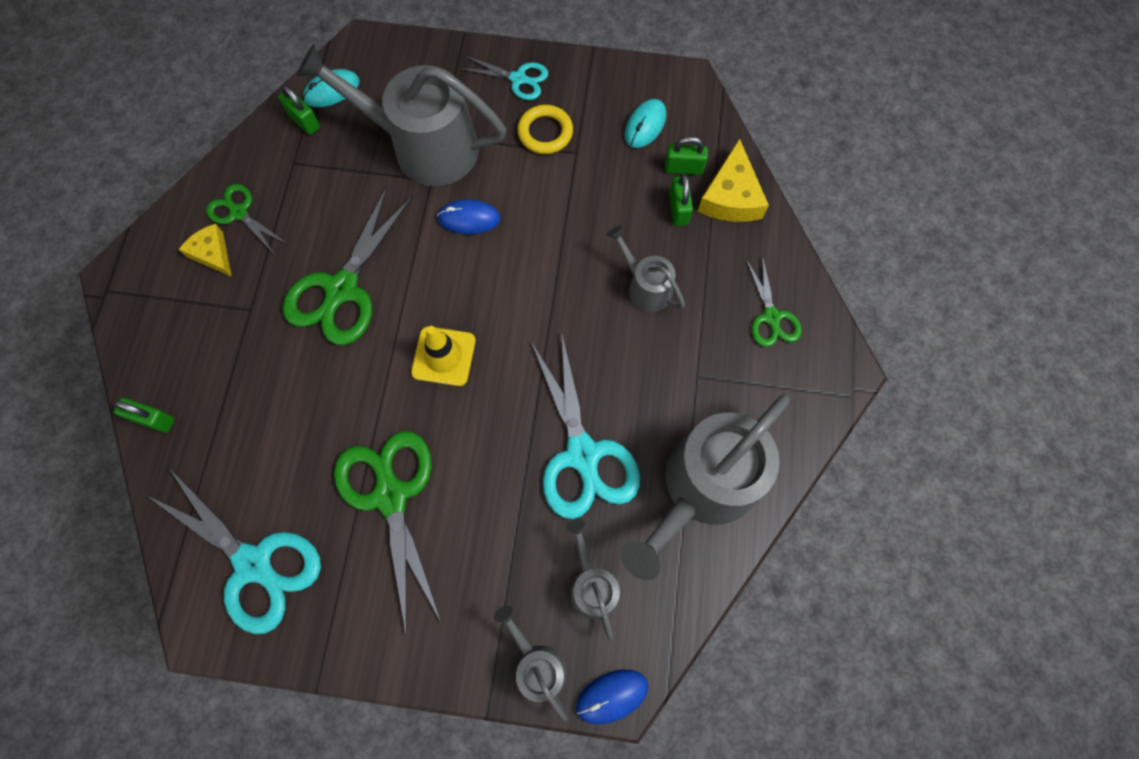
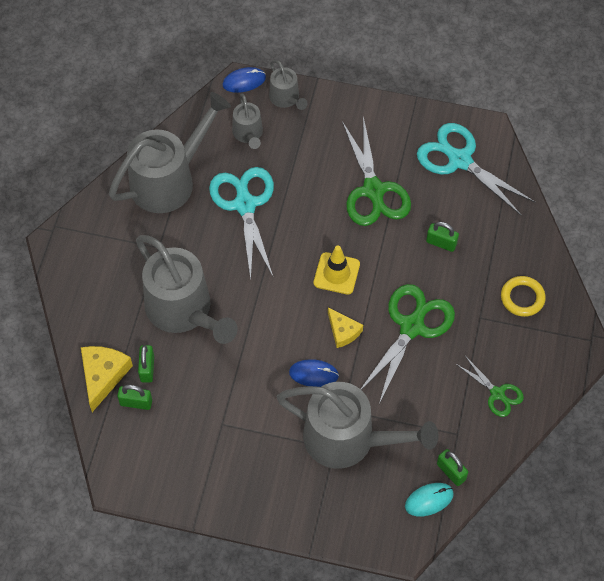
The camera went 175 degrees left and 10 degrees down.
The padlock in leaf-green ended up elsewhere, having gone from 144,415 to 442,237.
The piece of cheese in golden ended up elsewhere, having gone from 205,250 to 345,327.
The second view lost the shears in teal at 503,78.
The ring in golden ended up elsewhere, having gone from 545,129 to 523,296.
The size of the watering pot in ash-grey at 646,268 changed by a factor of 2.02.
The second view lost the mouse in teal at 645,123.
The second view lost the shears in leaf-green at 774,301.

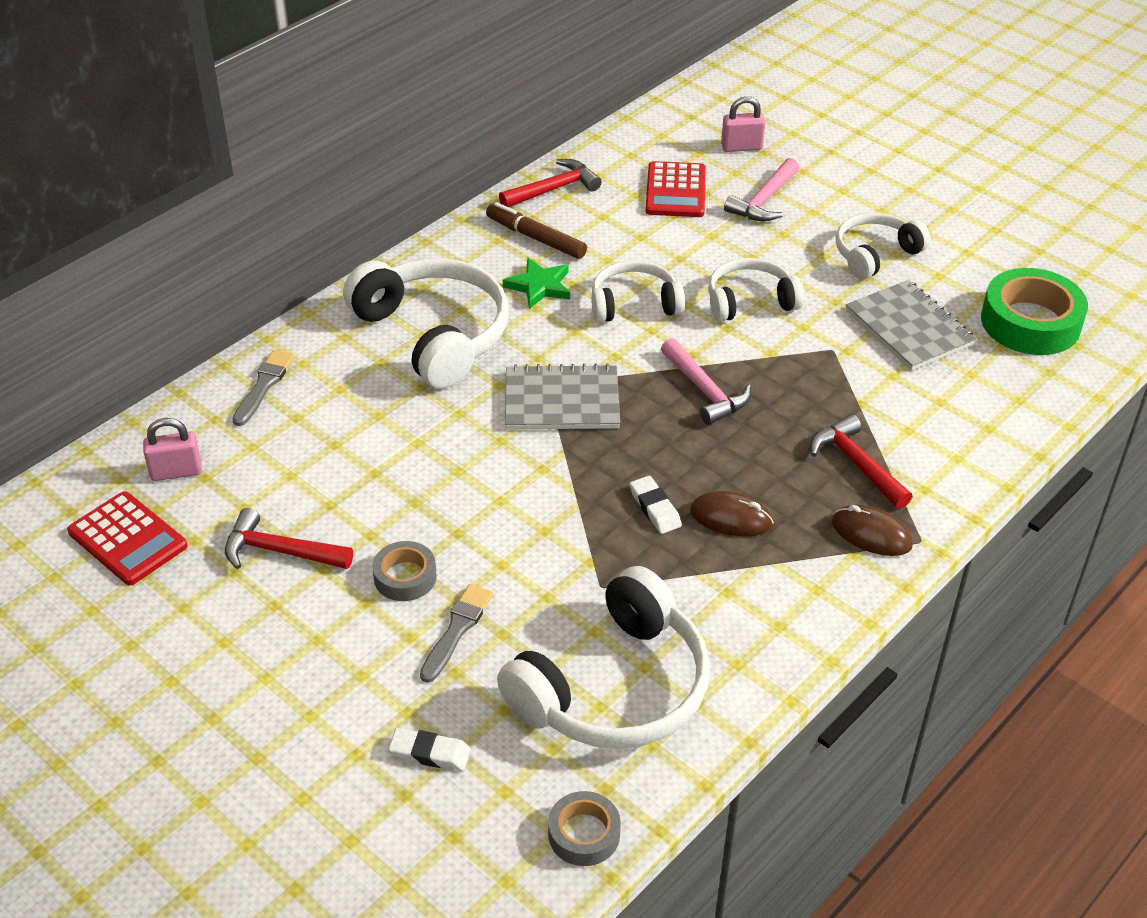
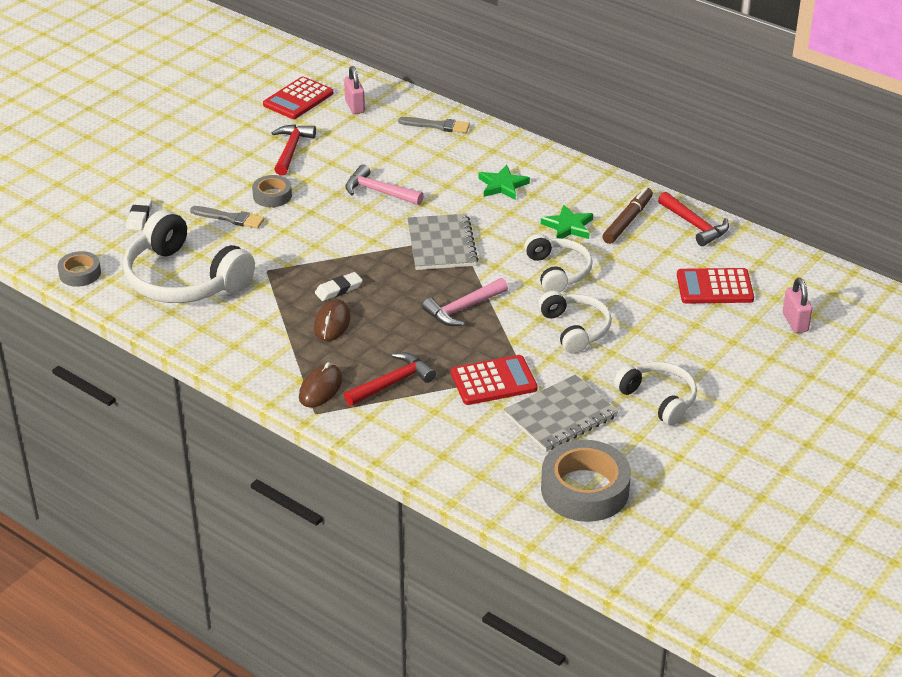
The camera went 85 degrees right and 5 degrees down.
Where the headphones in snow-white stood at 426,323, the five-pointed star in leaf-green came to stand at 504,182.
The hammer in rosy ended up elsewhere, having gone from 761,189 to 384,184.
What was the roll of tape in leaf-green at 1034,311 turned into the roll of tape in ash-grey at 586,481.
The second view gained the calculator in crimson at 494,380.

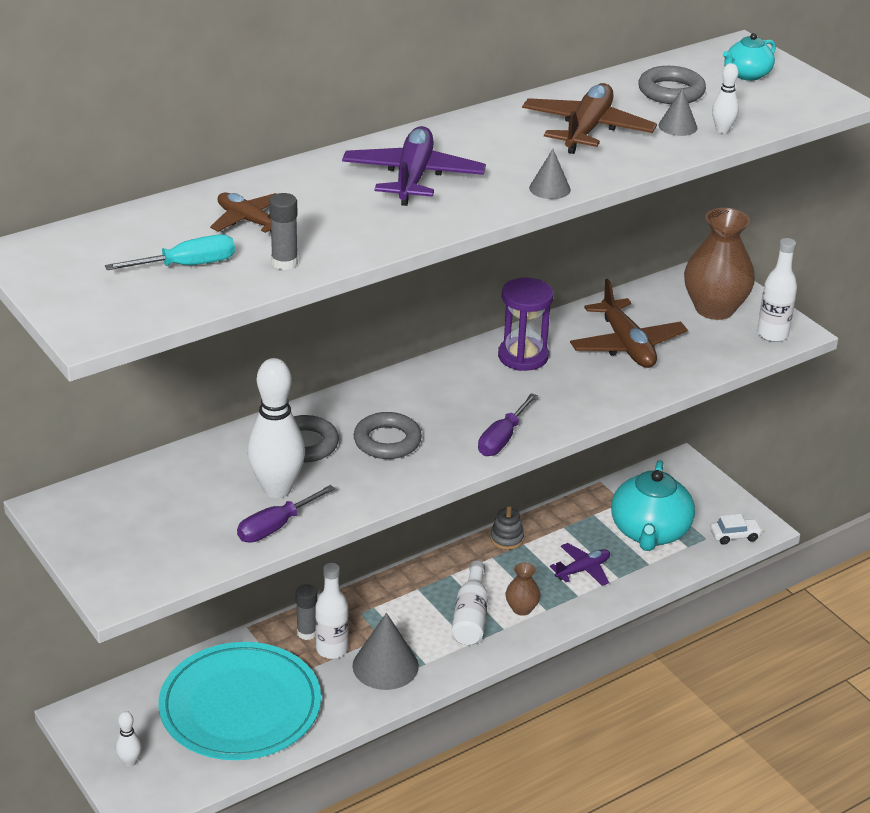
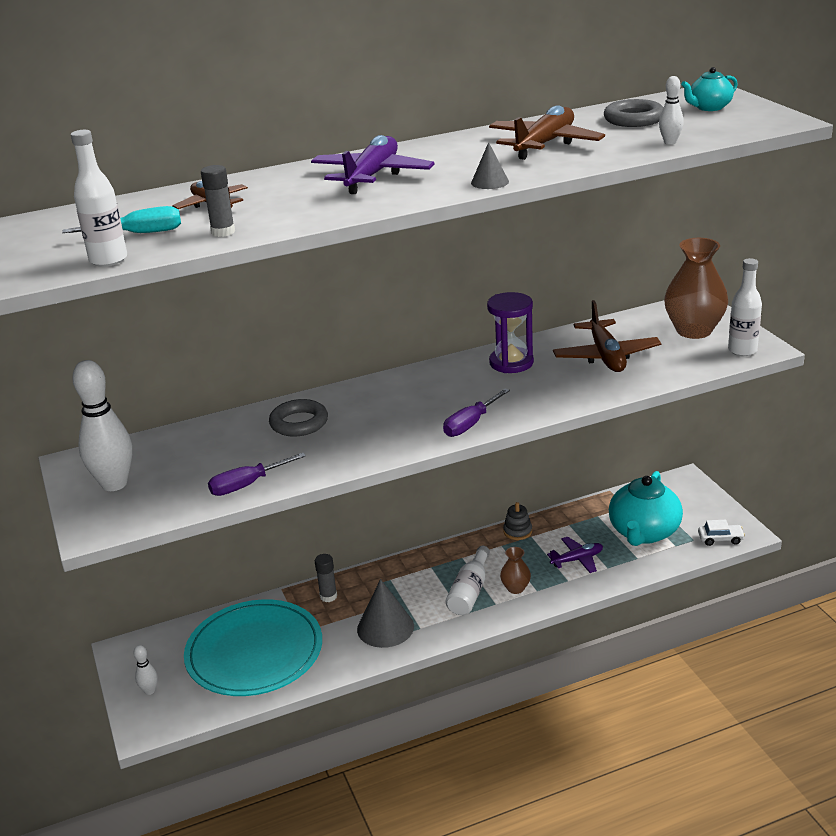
The camera went 15 degrees right and 5 degrees down.
The skittle in snow-white ended up elsewhere, having gone from 276,428 to 102,425.
The bottle in snow-white ended up elsewhere, having gone from 331,611 to 99,198.
The second view lost the ring in ash-grey at 388,435.
The second view lost the cone shape in ash-grey at 677,112.

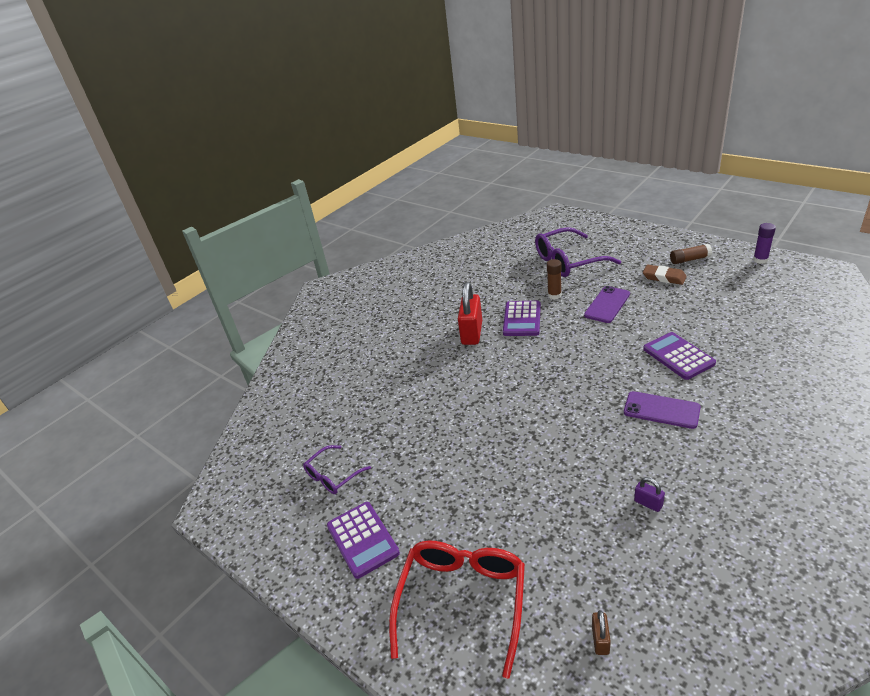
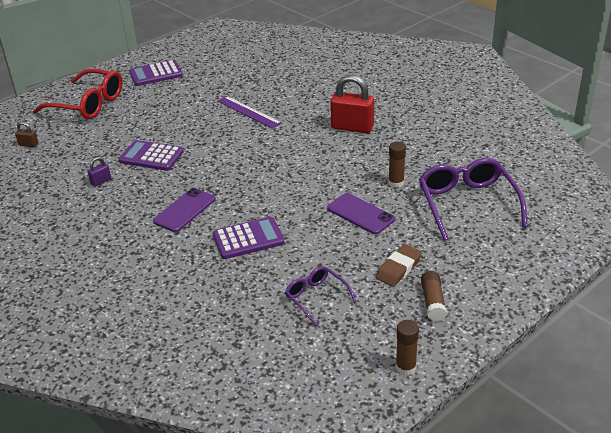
The camera went 95 degrees right and 0 degrees up.
The glasses in violet ended up elsewhere, having gone from 337,469 to 321,296.
The calculator in violet ended up elsewhere, having gone from 522,318 to 151,155.
What was the glue stick in violet at 764,243 turned into the glue stick in brown at 407,347.
The second view gained the measuring stick in violet at 249,112.

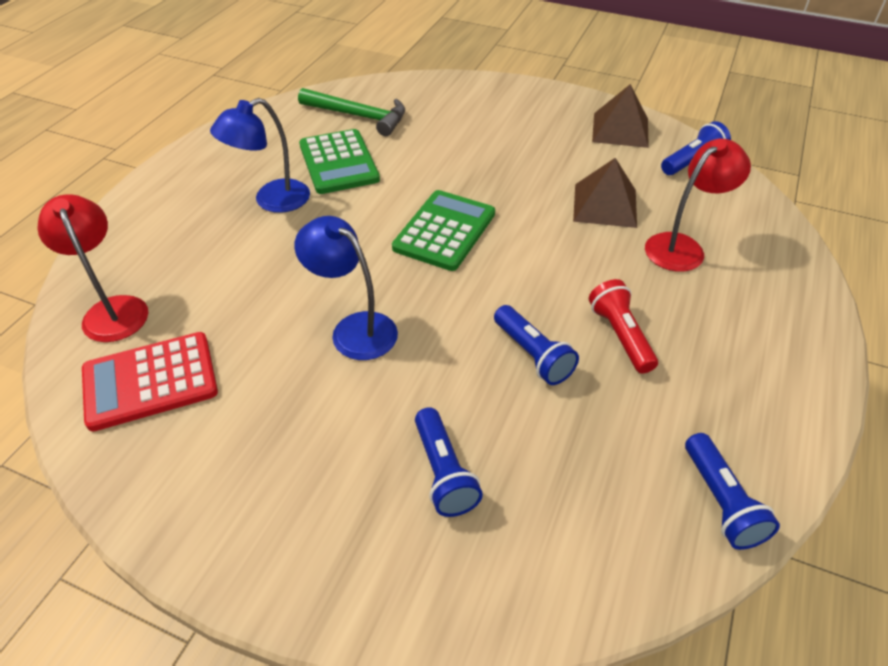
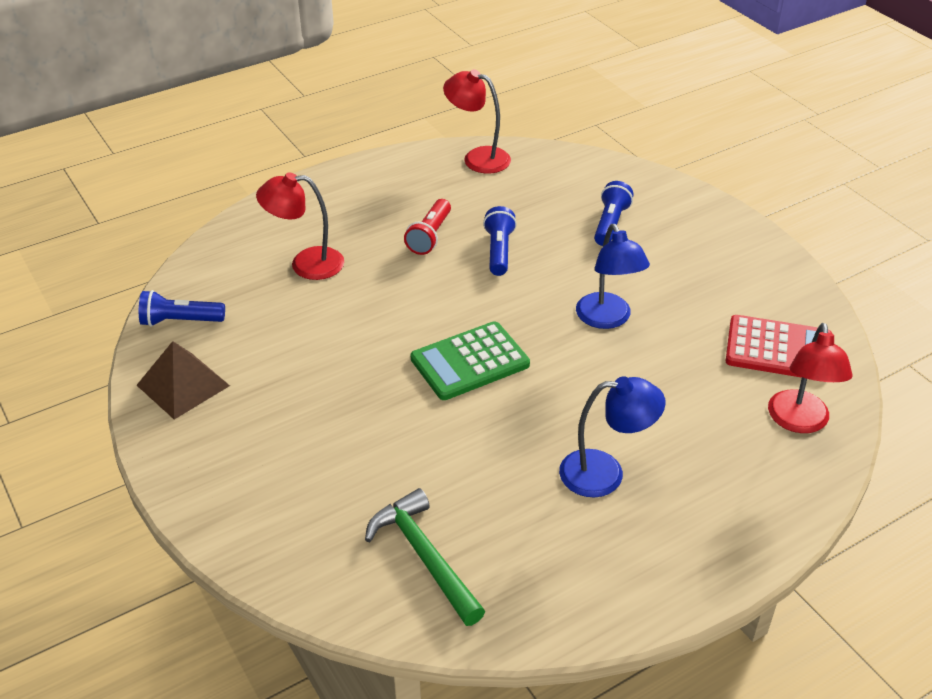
The camera went 145 degrees left and 5 degrees down.
The second view lost the calculator in leaf-green at 339,161.
The second view lost the pyramid shape in brown at 605,193.
Where the pocket torch in blue stood at 732,491, the desk lamp in crimson came to stand at 477,121.

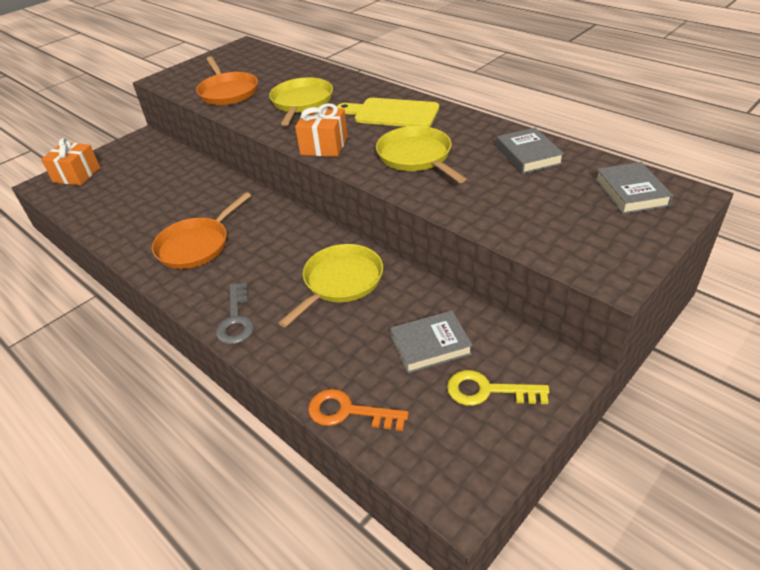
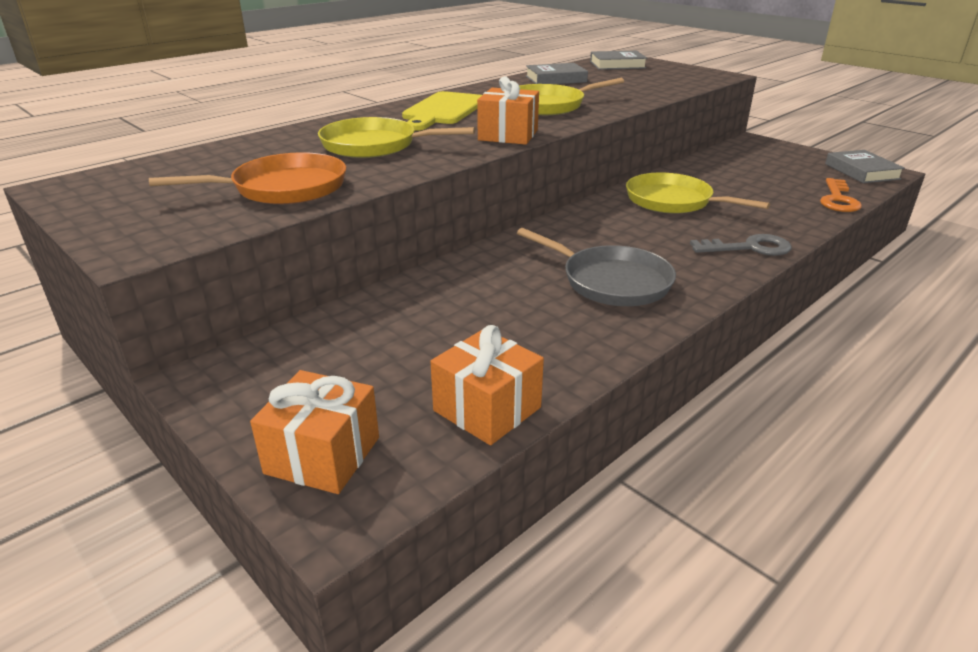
The camera went 90 degrees left and 10 degrees down.
What was the frying pan in orange at 201,230 turned into the frying pan in ash-grey at 596,267.
The hardcover in ash-grey ended up elsewhere, having gone from 431,341 to 865,166.
The second view lost the latchkey in golden at 498,388.
The second view gained the wrapped gift in orange at 487,385.

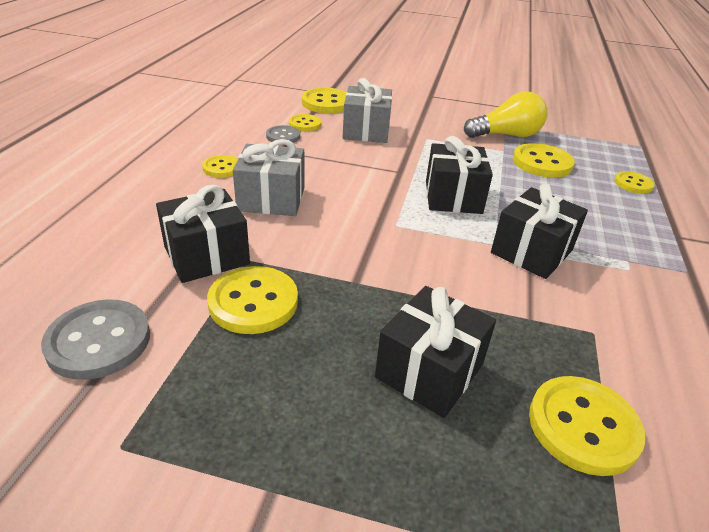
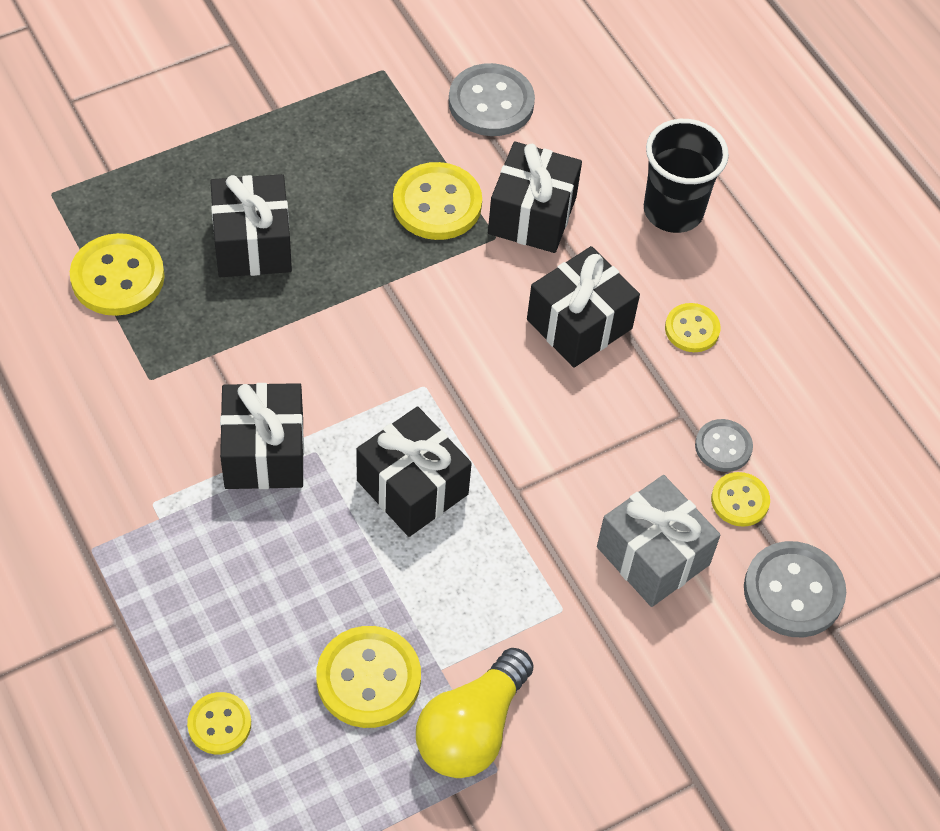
The camera went 135 degrees right and 20 degrees up.
What was the wrapped gift in ash-grey at 268,177 turned into the wrapped gift in jet-black at 583,307.
What was the shirt button in golden at 324,100 turned into the shirt button in ash-grey at 795,589.
The second view gained the beaker in jet-black at 686,176.

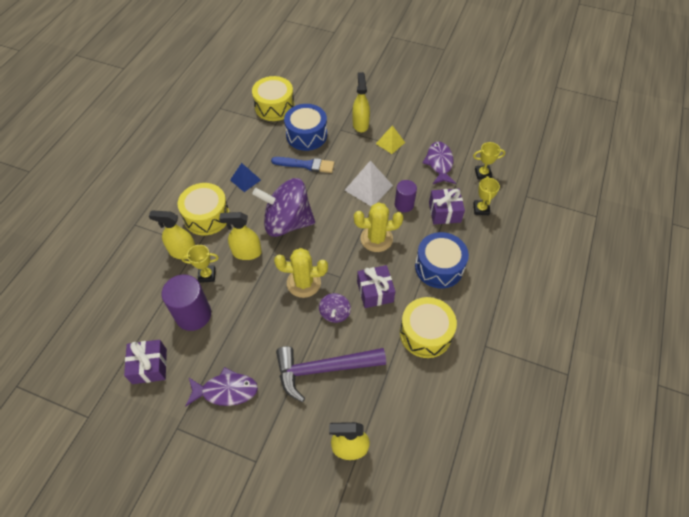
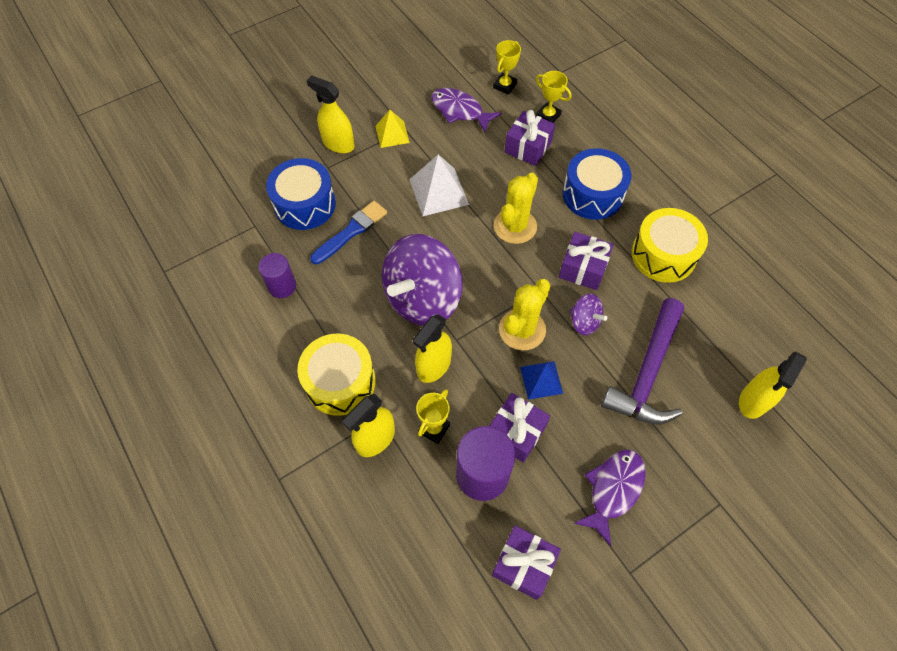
The camera went 55 degrees left and 5 degrees up.
The pyramid shape in blue ended up elsewhere, having gone from 245,177 to 541,380.
The second view lost the toy drum in golden at 273,98.
The cylinder shape in violet ended up elsewhere, having gone from 406,196 to 277,275.
The second view gained the wrapped gift in violet at 519,428.

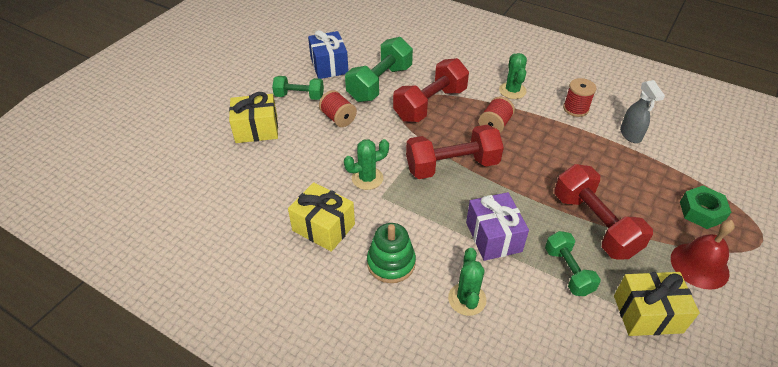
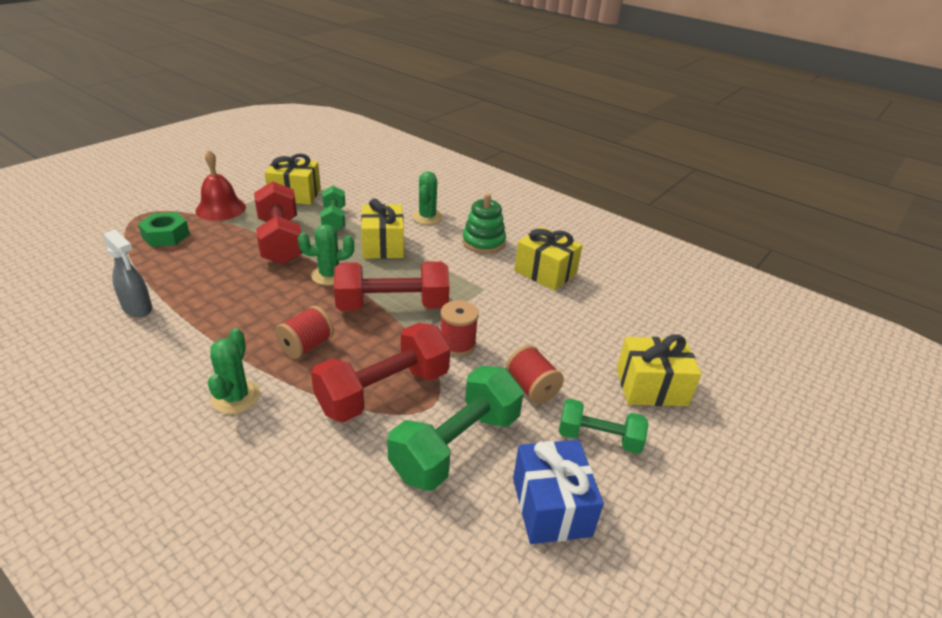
The camera went 175 degrees left and 10 degrees down.
The saguaro cactus in leaf-green ended up elsewhere, having gone from 366,164 to 326,254.
What was the wrapped gift in violet at 497,226 turned into the wrapped gift in golden at 382,229.
The reel of thread in crimson ended up elsewhere, having gone from 579,97 to 460,328.
The sprayer in ash-grey at 642,111 ended up facing another way, 135 degrees clockwise from before.

